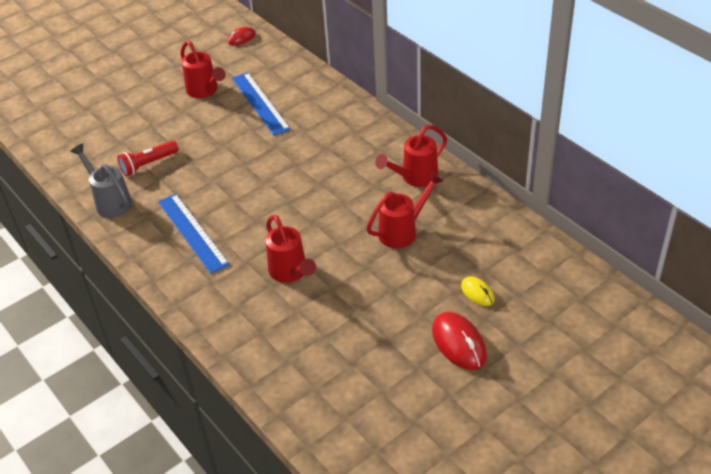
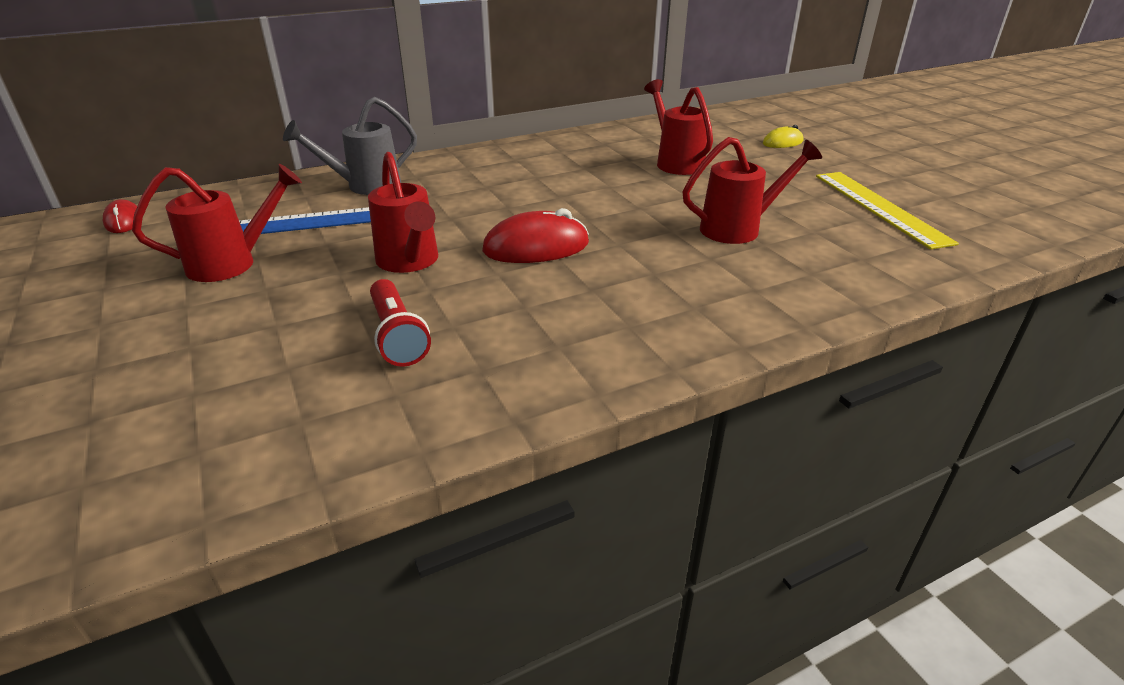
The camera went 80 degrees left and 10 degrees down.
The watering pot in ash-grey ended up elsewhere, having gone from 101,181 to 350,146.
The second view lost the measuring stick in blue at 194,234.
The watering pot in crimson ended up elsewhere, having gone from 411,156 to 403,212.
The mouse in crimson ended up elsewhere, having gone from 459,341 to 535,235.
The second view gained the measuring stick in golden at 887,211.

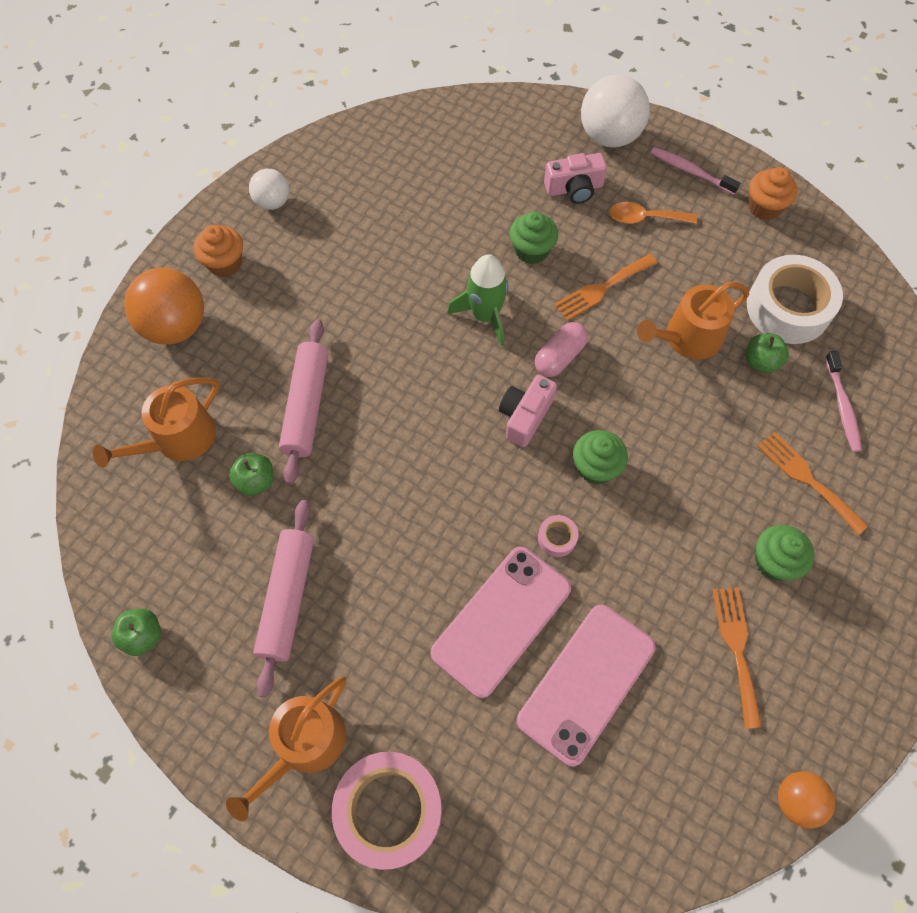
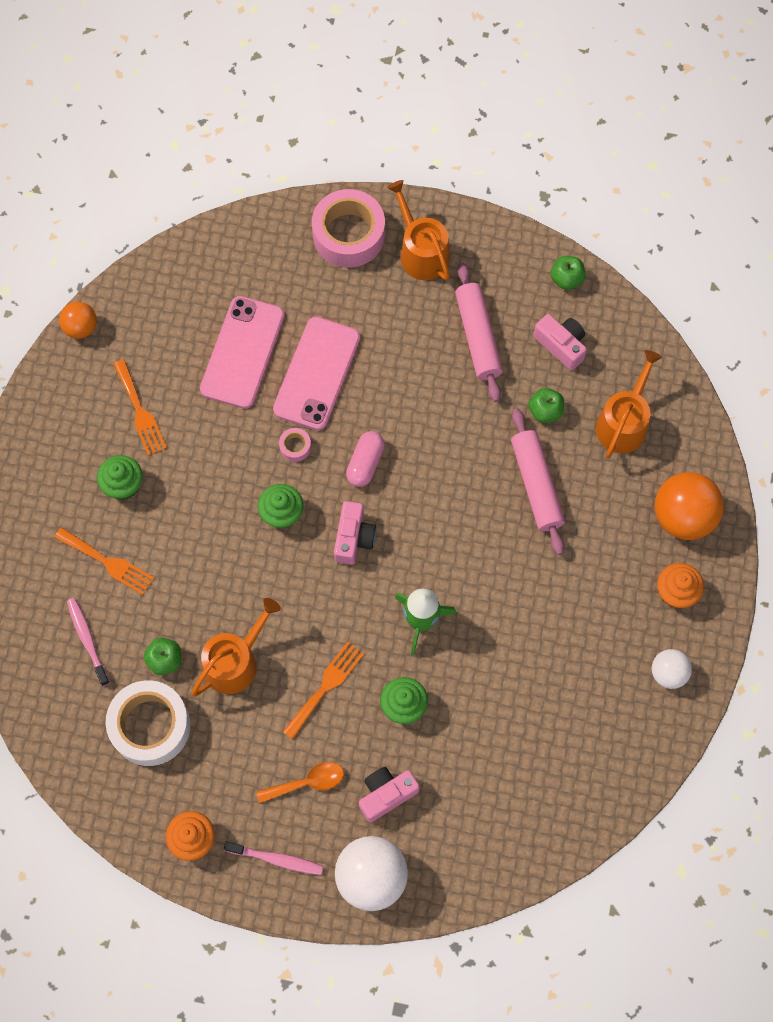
The camera went 160 degrees right and 5 degrees up.
The watering pot in orange at 286,748 ended up facing another way, 45 degrees counterclockwise from before.
The pill shape in rosy ended up elsewhere, having gone from 561,349 to 365,459.
The second view gained the camera in rosy at 560,342.

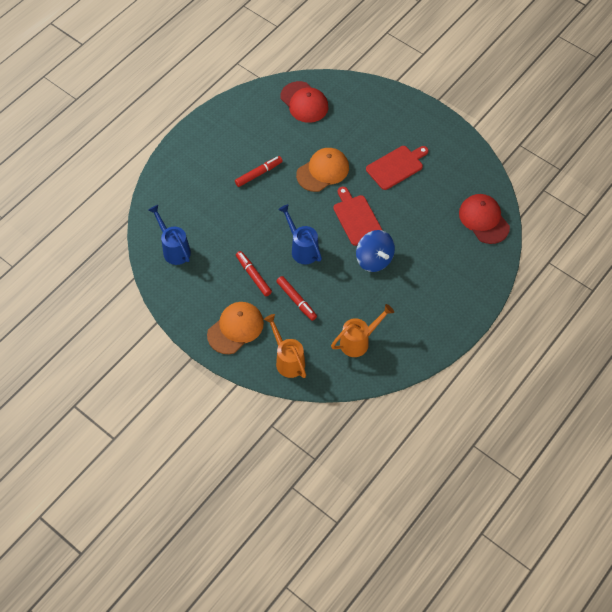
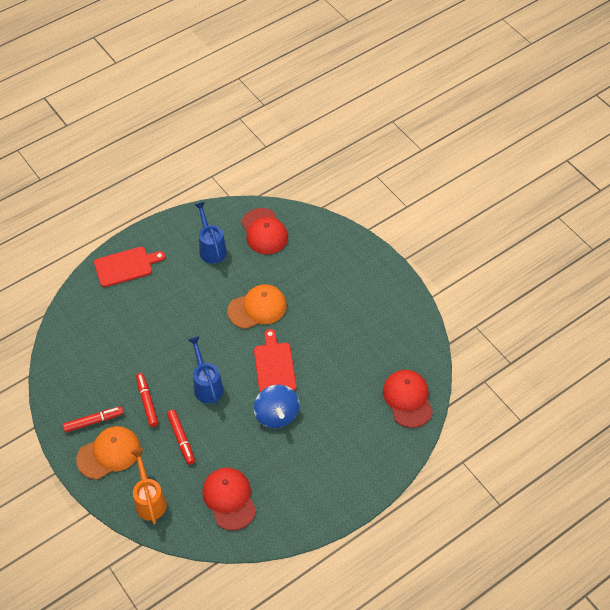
The camera went 15 degrees right and 5 degrees down.
The watering pot in blue ended up elsewhere, having gone from 169,235 to 210,233.
The felt pen in crimson ended up elsewhere, having gone from 259,171 to 93,419.
Where the watering pot in orange stood at 362,330, the cap in crimson came to stand at 229,499.
The cutting board in crimson ended up elsewhere, having gone from 397,168 to 129,267.

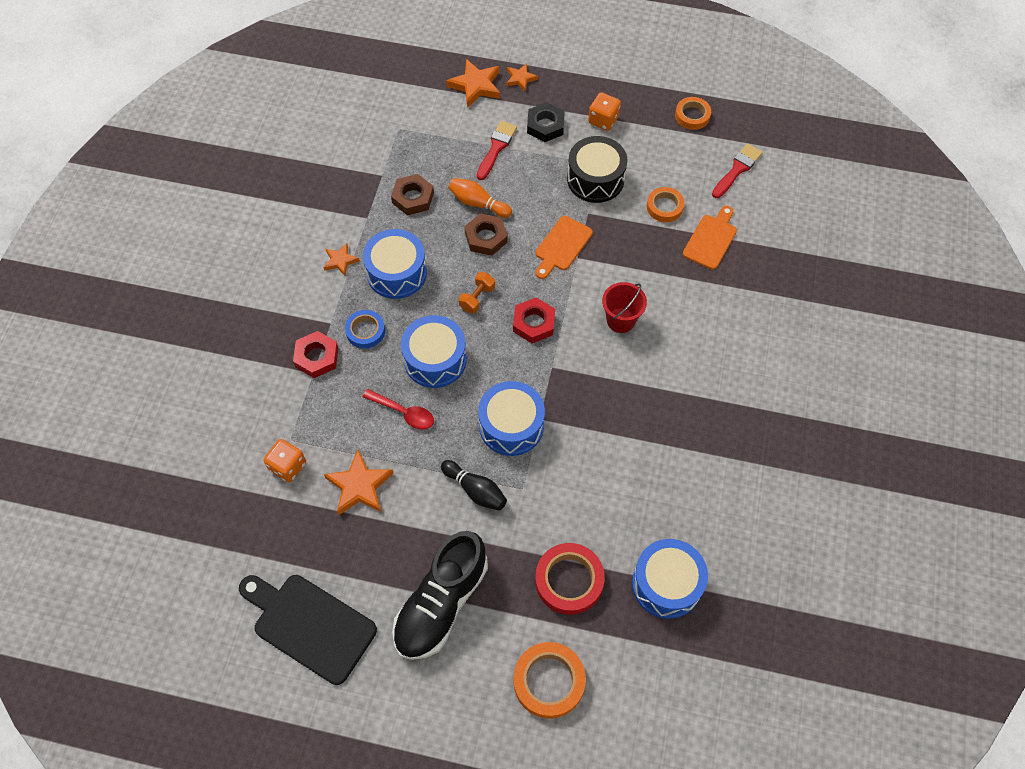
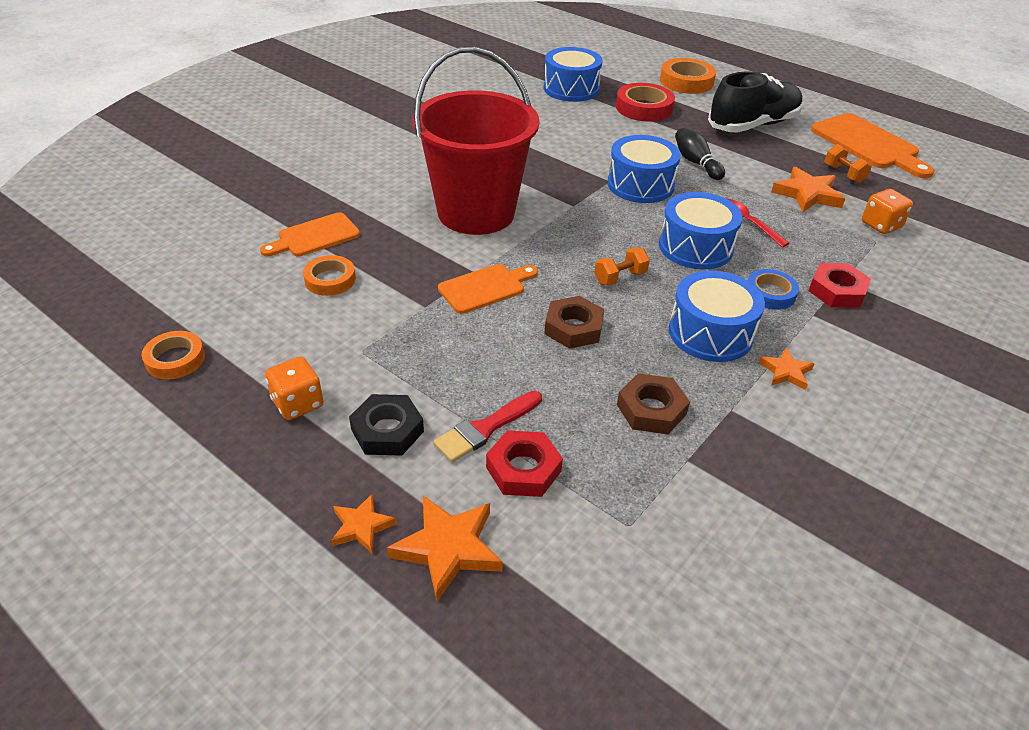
The camera went 155 degrees left and 20 degrees down.
What was the cutting board in jet-black at 308,630 turned into the cutting board in orange at 872,145.
The second view lost the skittle in orange at 480,198.
The hex nut in crimson ended up elsewhere, having gone from 534,320 to 524,463.
The second view lost the toy drum in jet-black at 597,169.
The size of the sand bucket in crimson at 624,307 changed by a factor of 2.33.
The second view lost the brush in crimson at 737,171.
The second view gained the dumbbell in orange at 848,163.

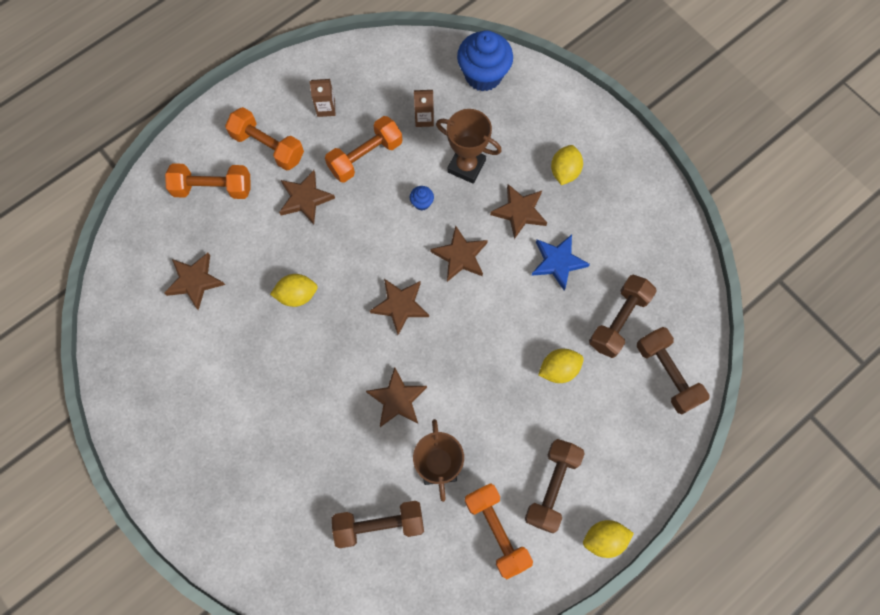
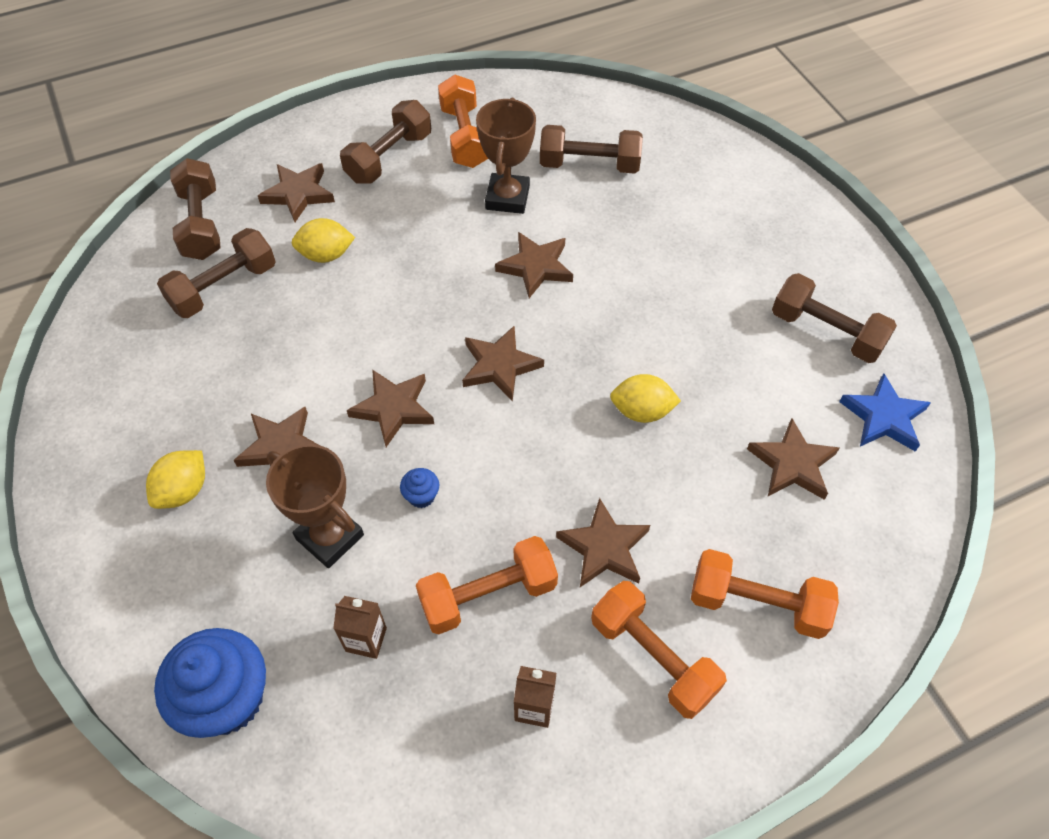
The camera went 165 degrees left and 15 degrees down.
The five-pointed star in blue ended up elsewhere, having gone from 560,262 to 885,412.
The second view lost the citrus fruit in golden at 608,539.
The second view gained the five-pointed star in brown at 296,192.
The second view gained the dumbbell in brown at 834,318.

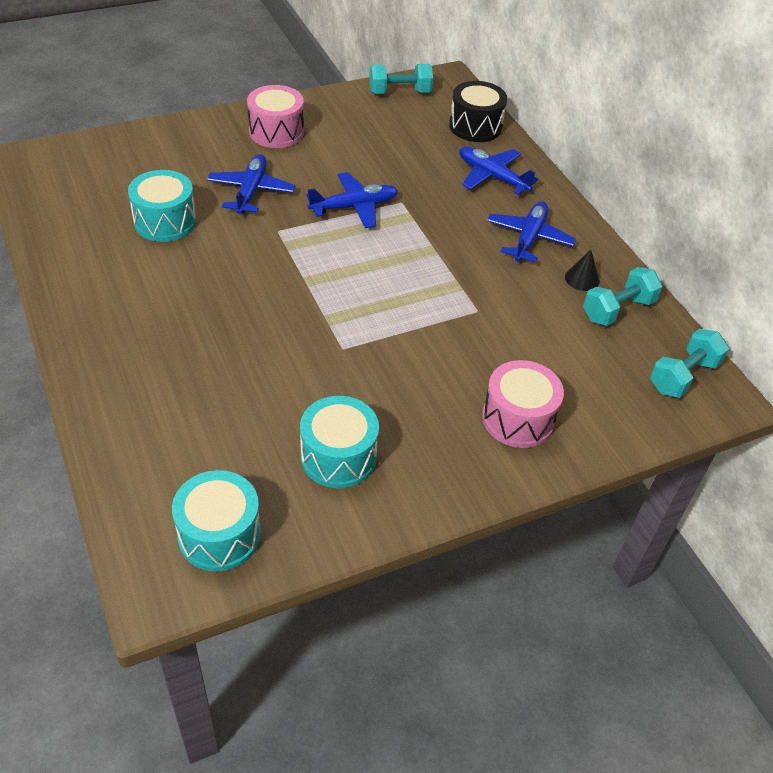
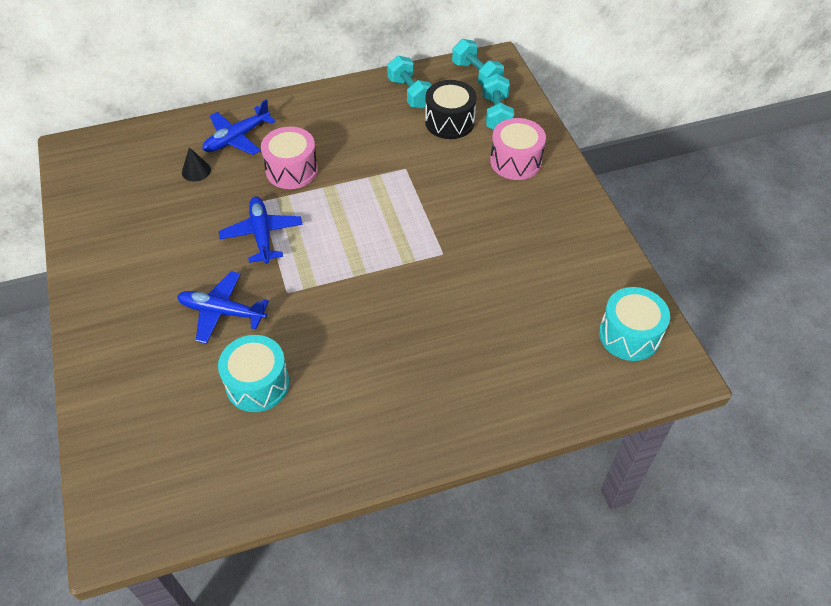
The camera went 80 degrees left and 5 degrees up.
The toy drum in rosy ended up elsewhere, having gone from 275,116 to 289,158.
The second view lost the toy drum in teal at 339,442.
The dumbbell in teal ended up elsewhere, having gone from 401,79 to 498,102.
The toy drum in jet-black ended up elsewhere, having gone from 478,111 to 451,109.
The second view lost the plane in blue at 531,231.
The cone shape in jet-black ended up elsewhere, having gone from 582,270 to 196,164.

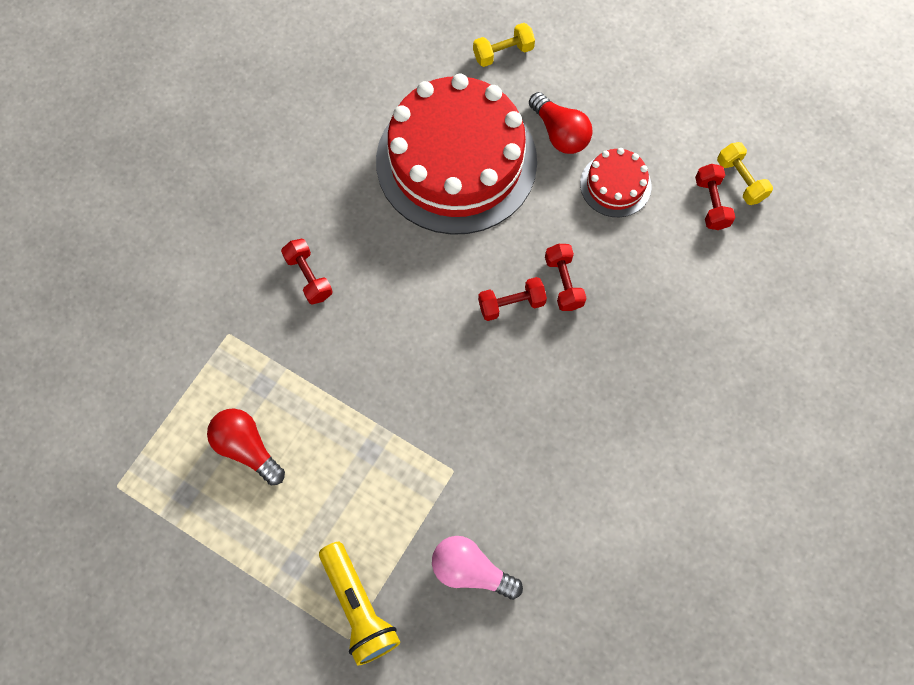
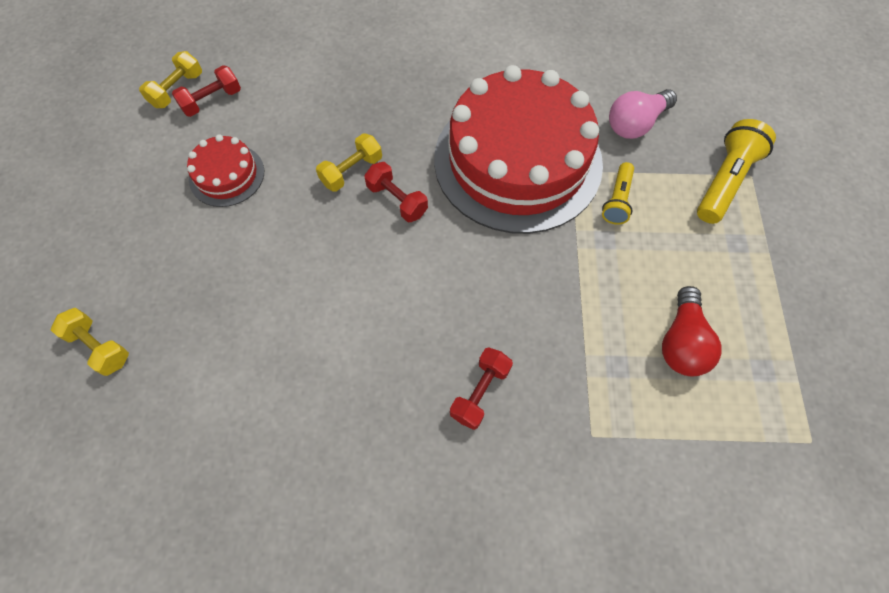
The camera went 120 degrees left and 5 degrees down.
The layer cake in crimson ended up elsewhere, having gone from 456,154 to 518,149.
The lightbulb in rosy at 477,568 ended up facing another way, 60 degrees clockwise from before.
The second view lost the lightbulb in crimson at 561,123.
What was the dumbbell in crimson at 566,277 turned into the dumbbell in golden at 349,162.
The second view gained the pocket torch in golden at 618,193.

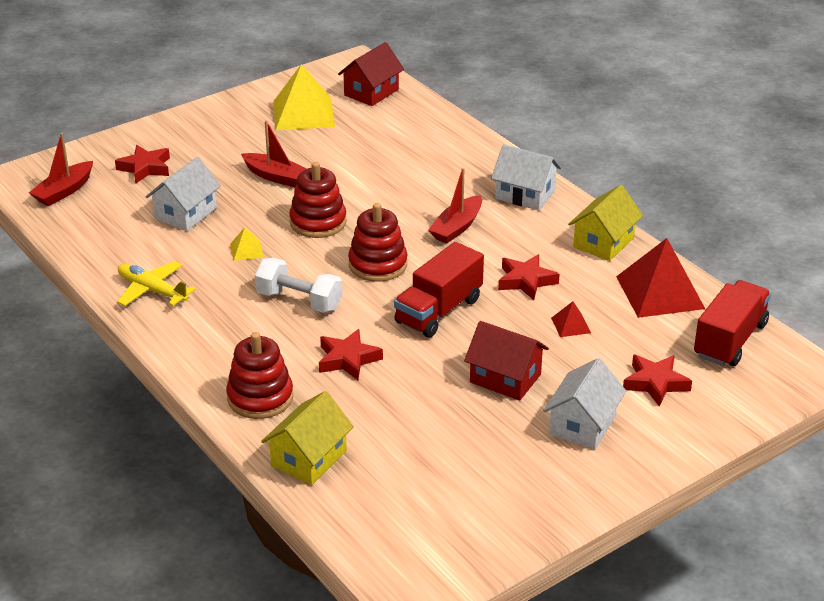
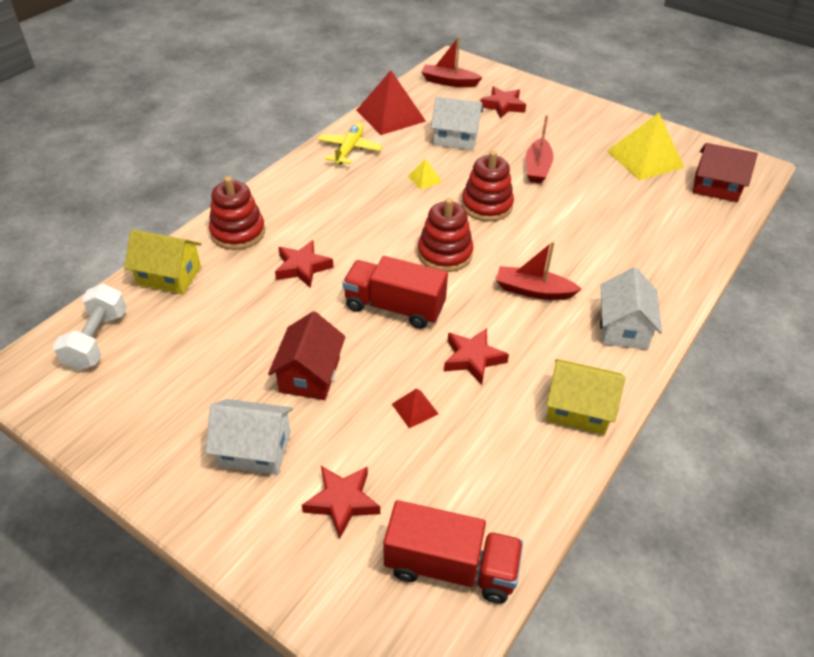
The camera went 70 degrees right and 10 degrees up.
The dumbbell in snow-white ended up elsewhere, having gone from 299,285 to 90,327.
The pyramid shape in crimson ended up elsewhere, having gone from 660,278 to 391,102.

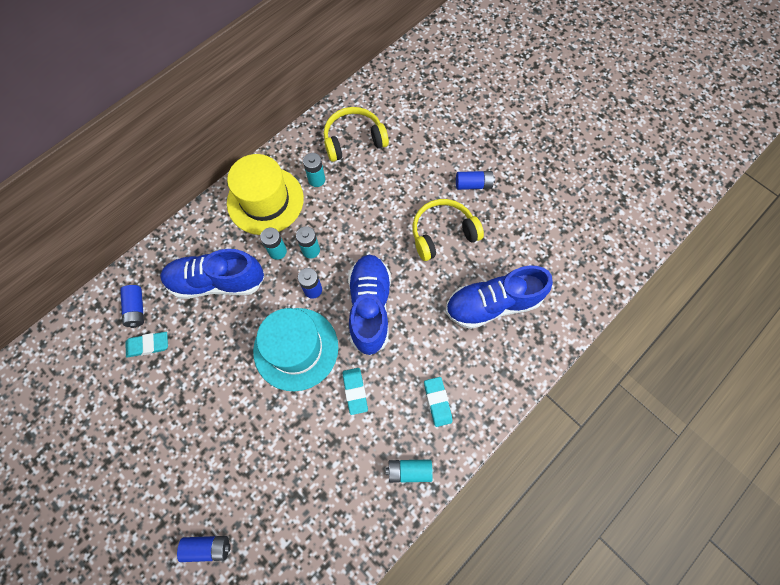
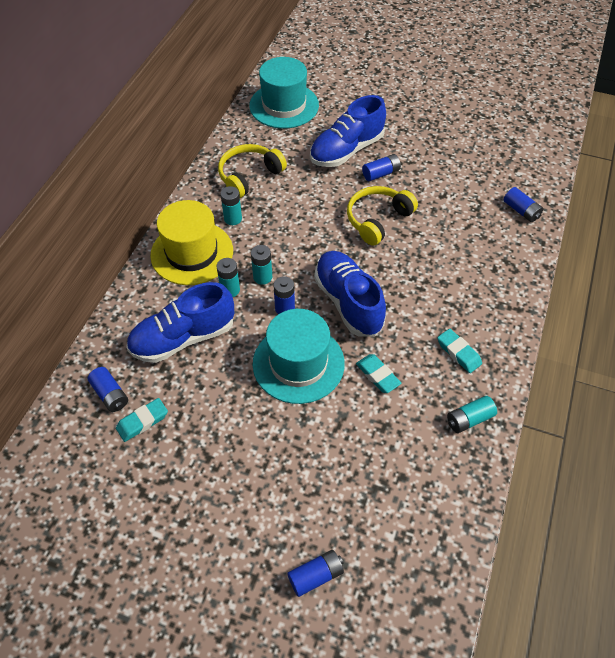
The camera went 25 degrees left and 15 degrees down.
The lace-up shoe in blue ended up elsewhere, having gone from 499,297 to 348,131.
The second view gained the tall hat in teal at 284,93.
The second view gained the battery in blue at 523,204.

